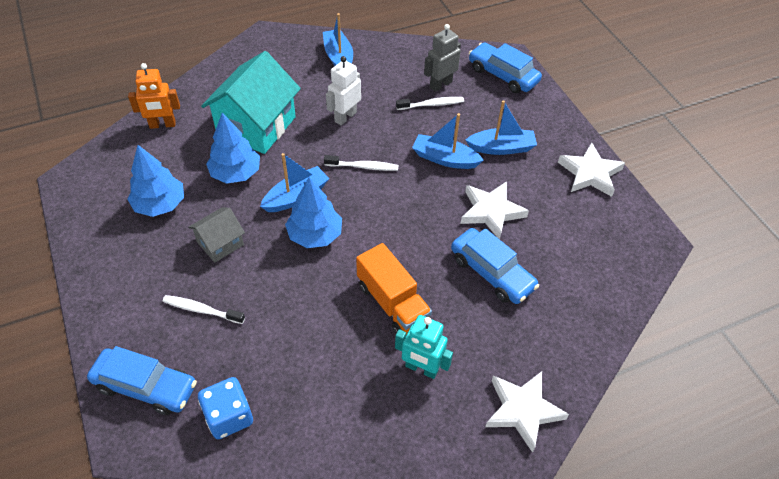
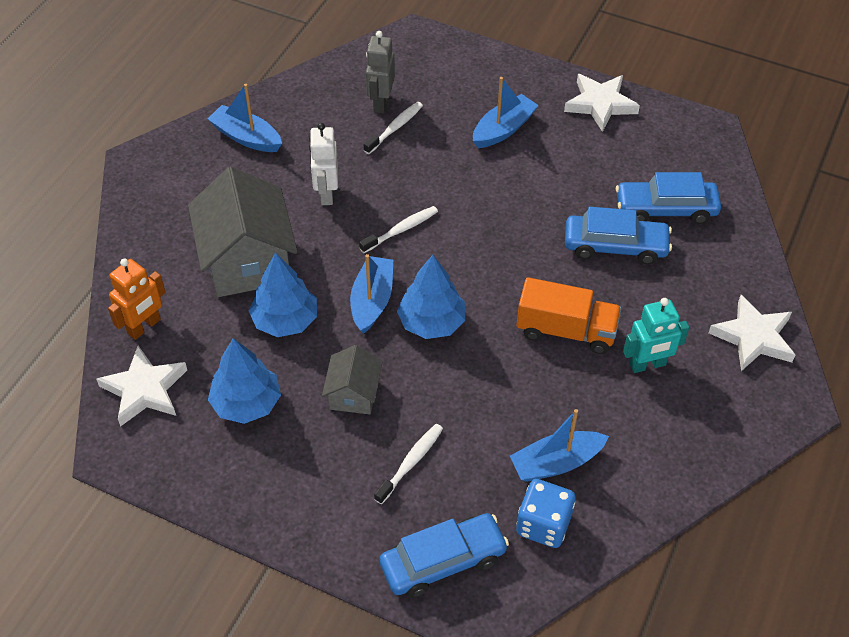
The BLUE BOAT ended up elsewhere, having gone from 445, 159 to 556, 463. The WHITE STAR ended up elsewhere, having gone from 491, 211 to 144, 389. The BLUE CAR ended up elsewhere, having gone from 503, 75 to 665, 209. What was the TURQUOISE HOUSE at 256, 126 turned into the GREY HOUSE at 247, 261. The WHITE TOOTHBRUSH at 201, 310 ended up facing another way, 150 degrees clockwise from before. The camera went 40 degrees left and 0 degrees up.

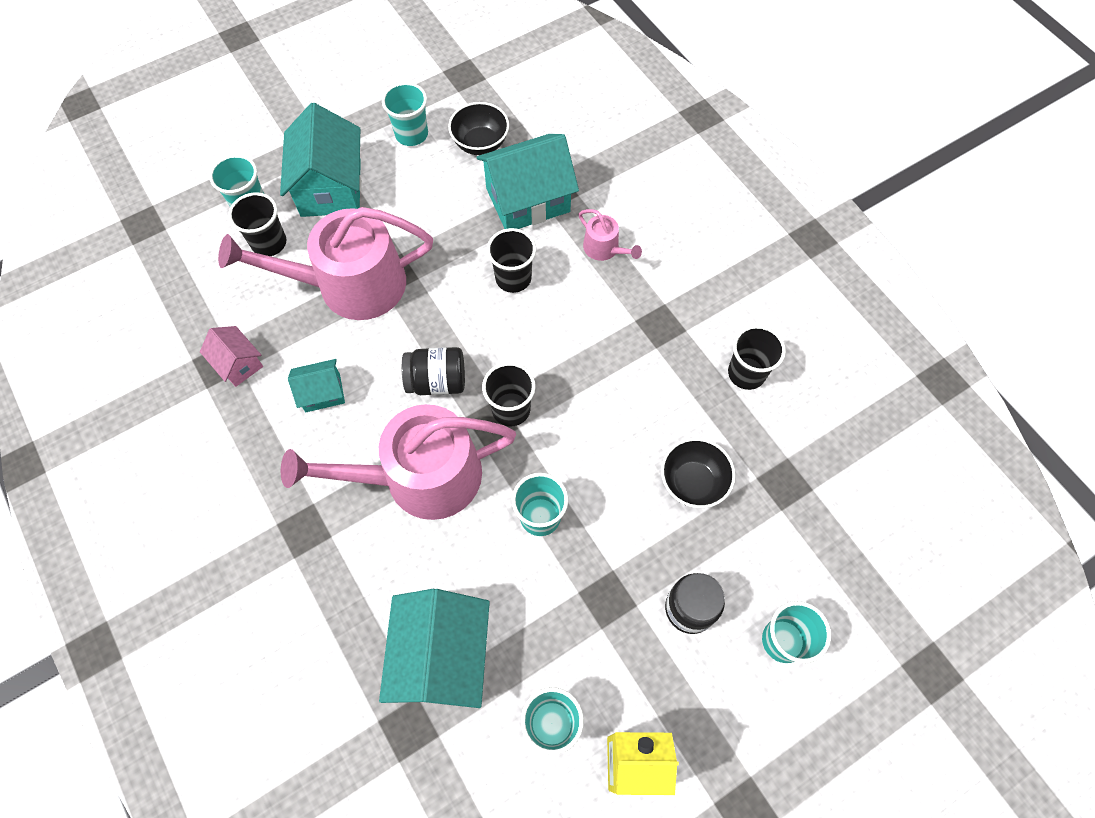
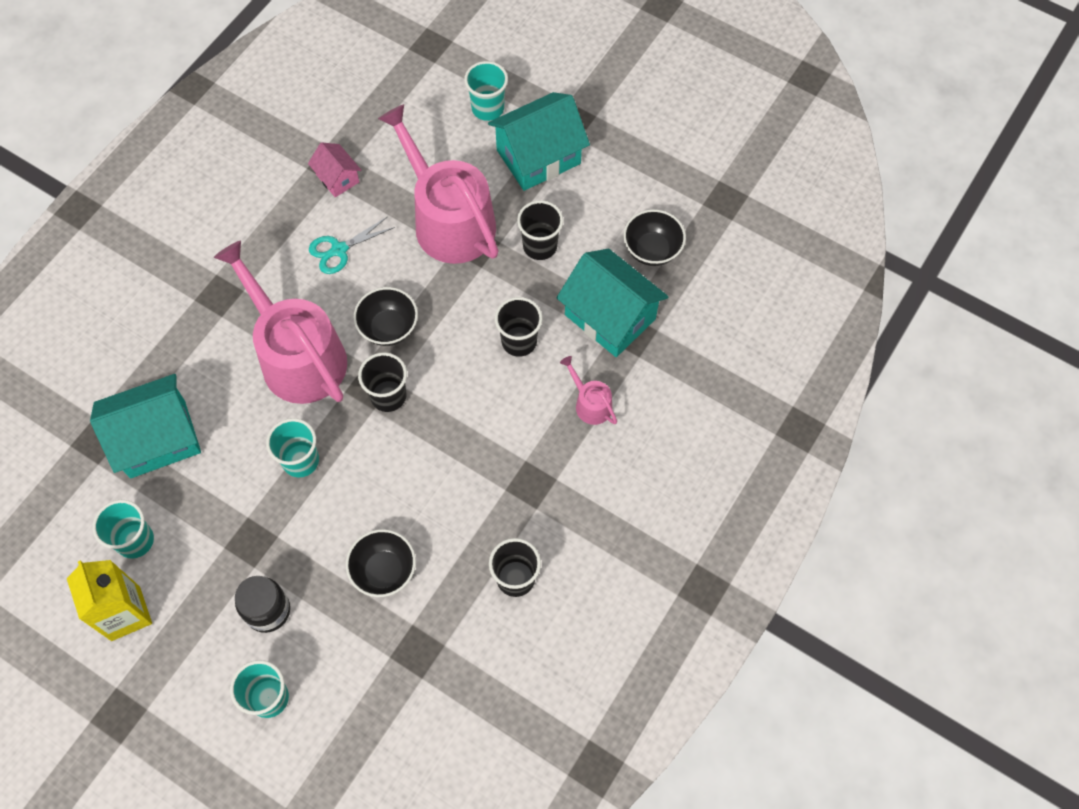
The second view lost the TURQUOISE CUP at 411, 134. The BLACK CUP ended up elsewhere, having gone from 269, 243 to 540, 246. Where the TURQUOISE HOUSE stood at 322, 393, the TURQUOISE SCISSORS came to stand at 339, 250. Where the BLACK JAR stood at 437, 381, the BLACK BOWL came to stand at 388, 328. The PINK HOUSE at 238, 364 ended up facing another way, 60 degrees counterclockwise from before. The PINK WATERING CAN at 604, 249 ended up facing another way, 120 degrees clockwise from before. The camera went 65 degrees right and 0 degrees up.

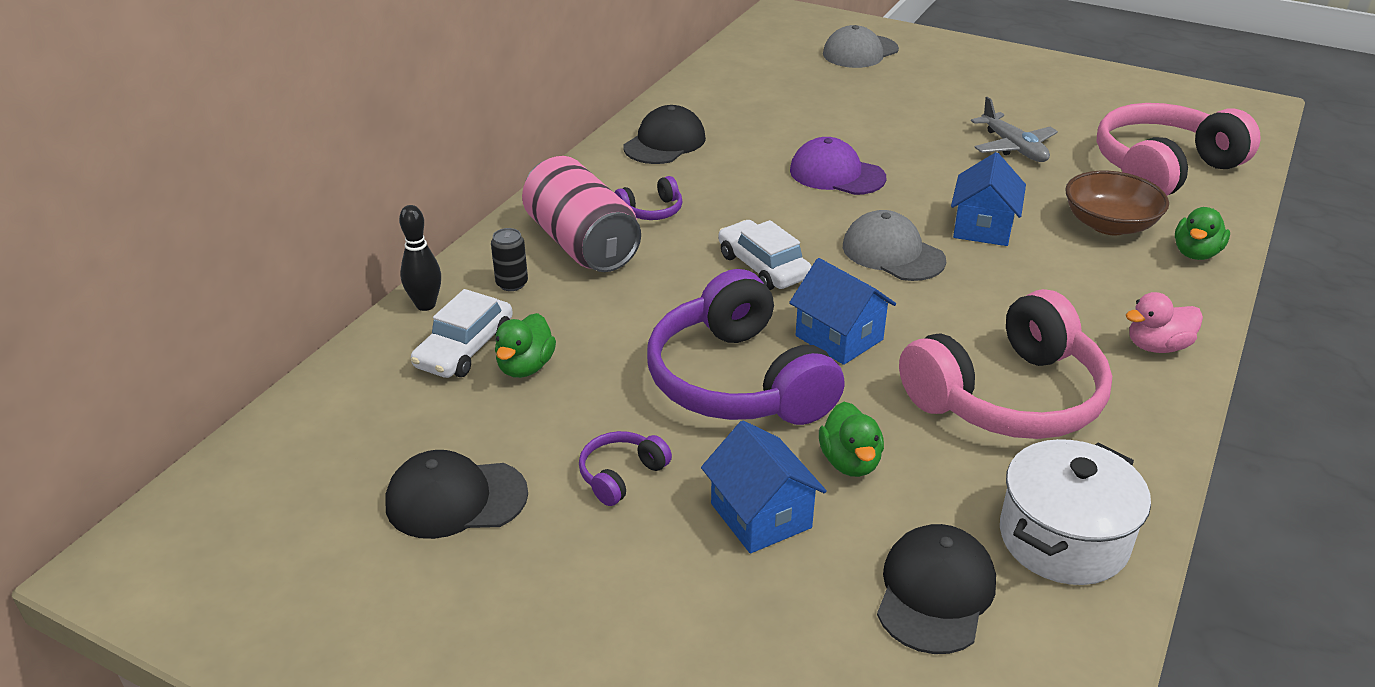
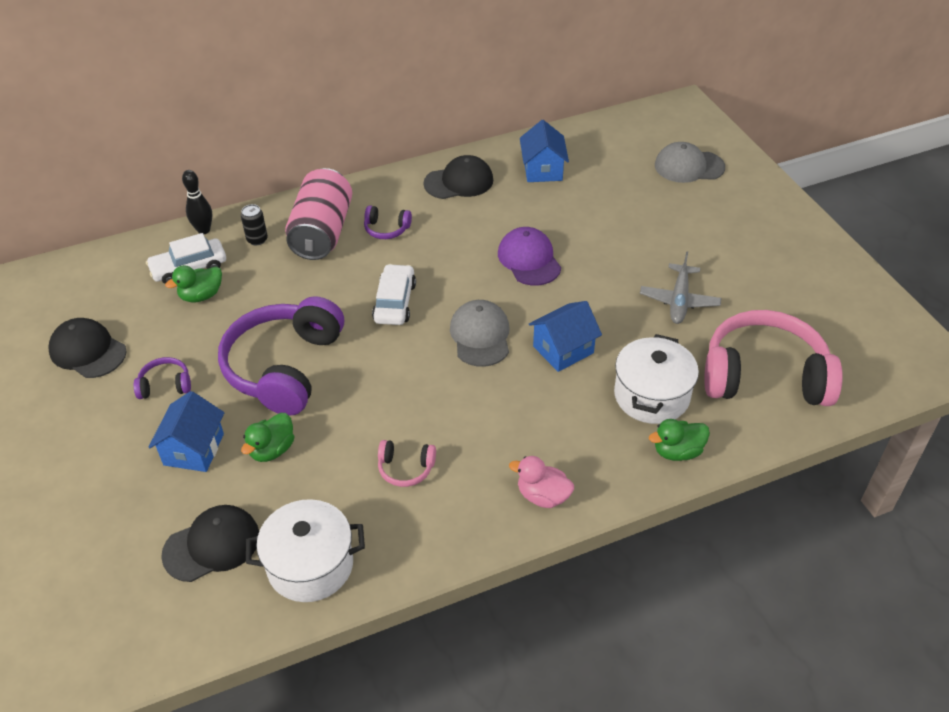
The BLUE HOUSE ended up elsewhere, having gone from 839, 337 to 542, 170. Where the BROWN BOWL stood at 1109, 224, the WHITE POT came to stand at 651, 396. The size of the PINK HEADPHONES at 1008, 397 changed by a factor of 0.42. The camera went 40 degrees right and 10 degrees up.

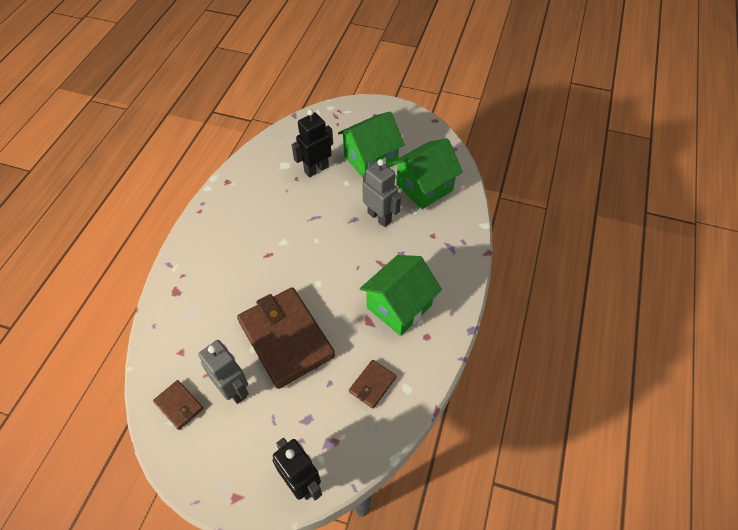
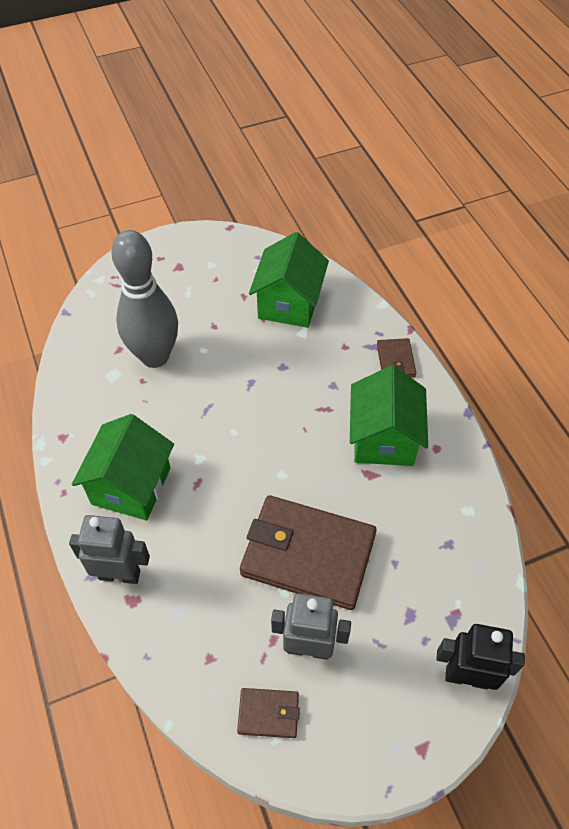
The GREEN HOUSE ended up elsewhere, having gone from 370, 159 to 131, 486. The BROWN WALLET ended up elsewhere, having gone from 372, 385 to 395, 360. The GREY ROBOT ended up elsewhere, having gone from 379, 217 to 120, 574. Where the BLACK ROBOT stood at 316, 169, the GREY BOWLING PIN came to stand at 155, 356. The camera went 40 degrees left and 0 degrees up.

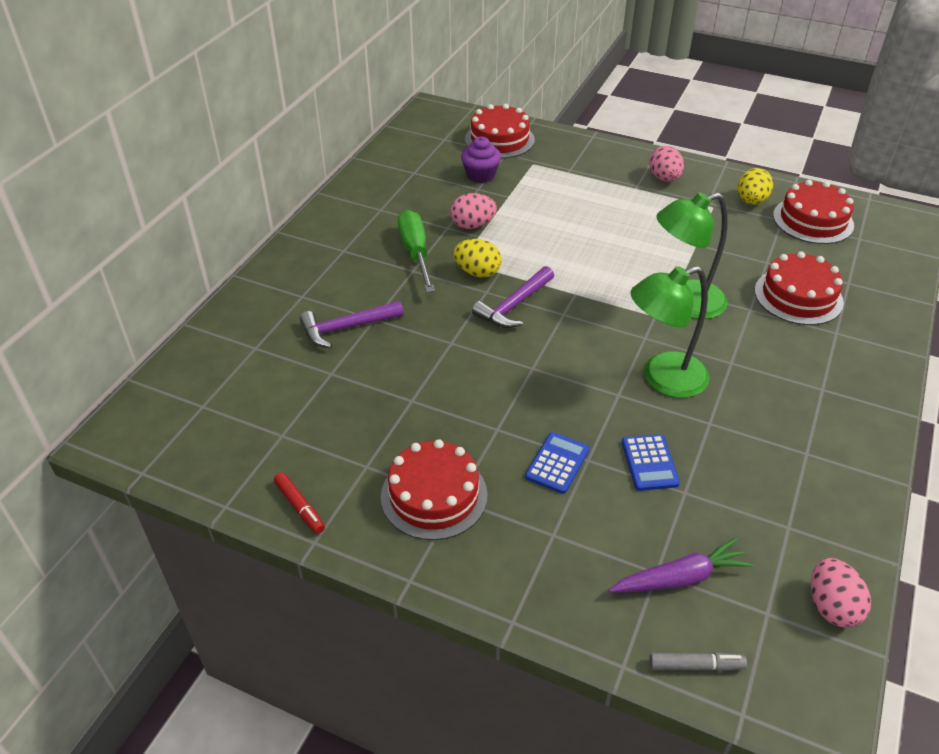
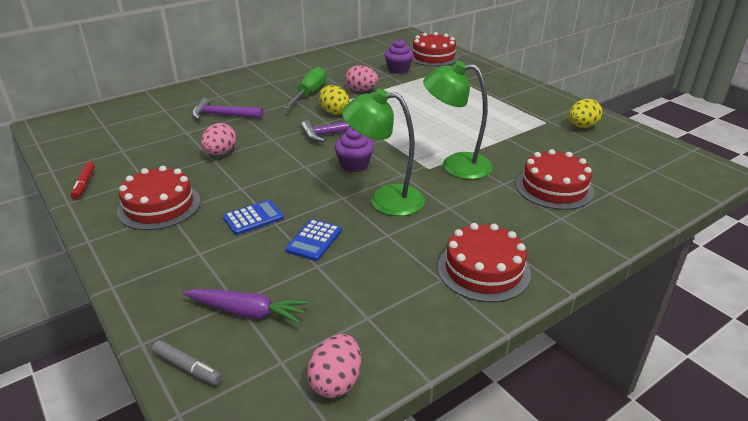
The second view gained the PURPLE CUPCAKE at 354, 165. The PINK EGG ended up elsewhere, having gone from 664, 178 to 220, 153. The RED CAKE ended up elsewhere, having gone from 813, 220 to 483, 270. The camera went 30 degrees right and 10 degrees down.

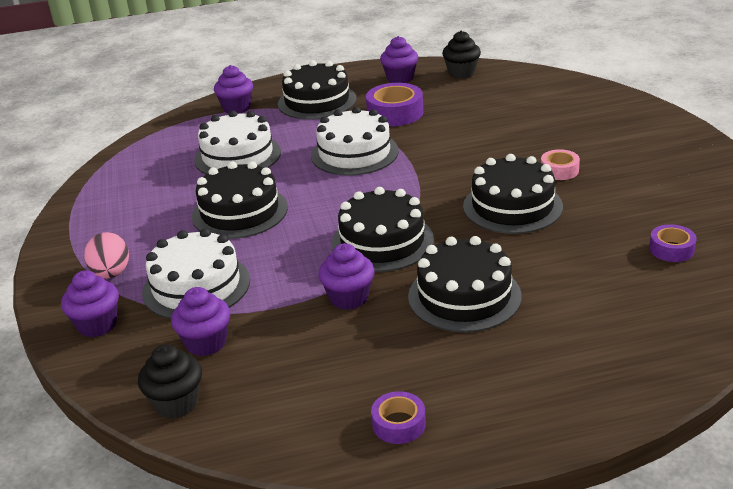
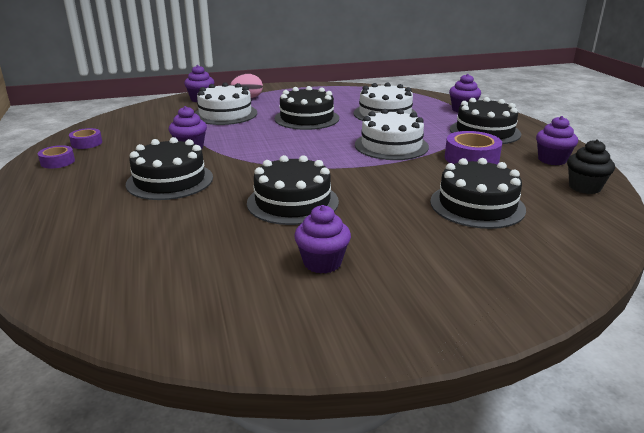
The second view lost the BLACK CUPCAKE at 176, 403. The second view lost the PINK TAPE at 559, 170. The PURPLE CUPCAKE ended up elsewhere, having gone from 206, 343 to 322, 262. The BLACK CAKE ended up elsewhere, having gone from 382, 241 to 477, 205. The PURPLE TAPE ended up elsewhere, having gone from 671, 249 to 86, 143. The camera went 85 degrees right and 5 degrees down.

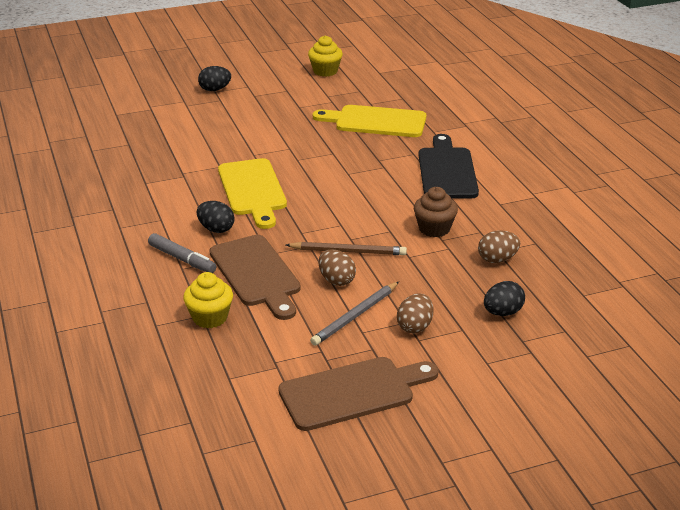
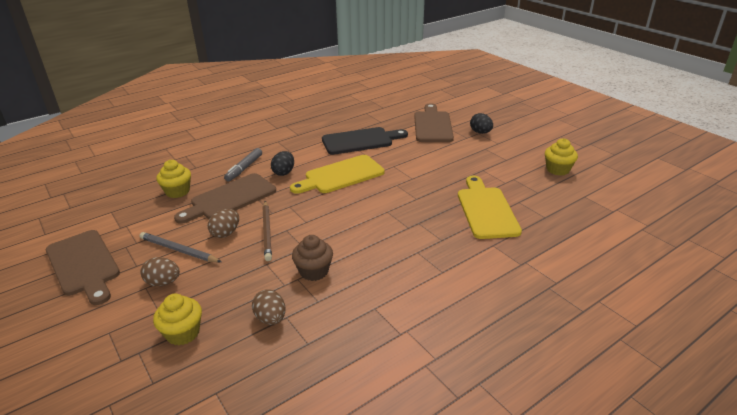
The second view gained the BROWN CUTTING BOARD at 432, 125. The BLACK CUTTING BOARD ended up elsewhere, having gone from 447, 171 to 360, 141. Where the BLACK EGG stood at 502, 312, the YELLOW CUPCAKE came to stand at 183, 333. The camera went 75 degrees right and 0 degrees up.

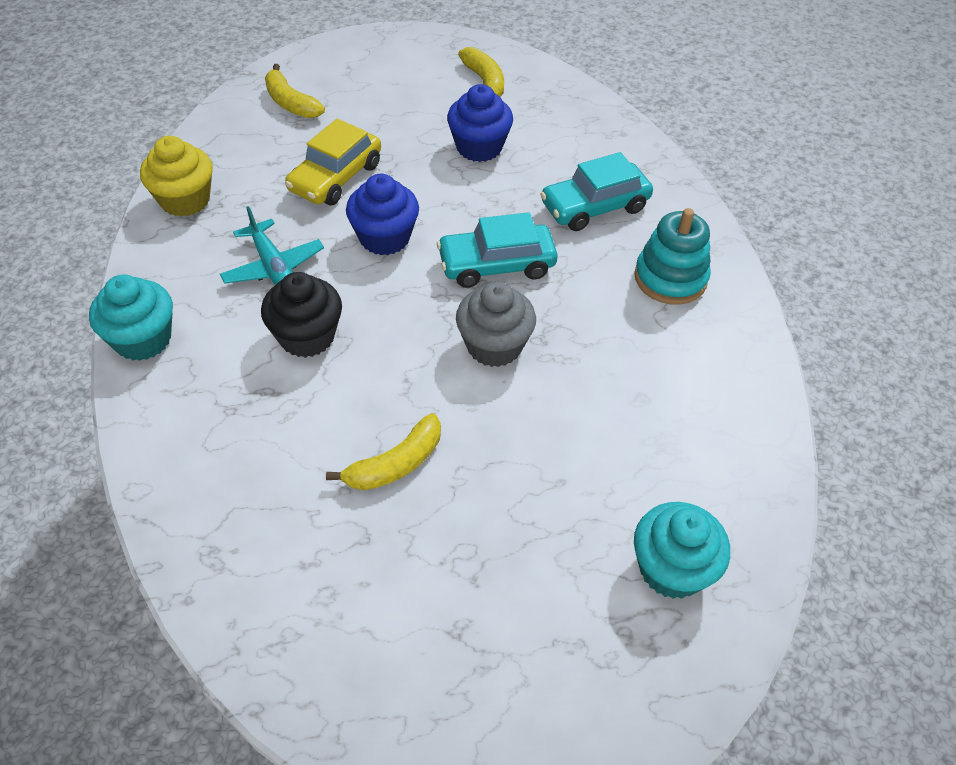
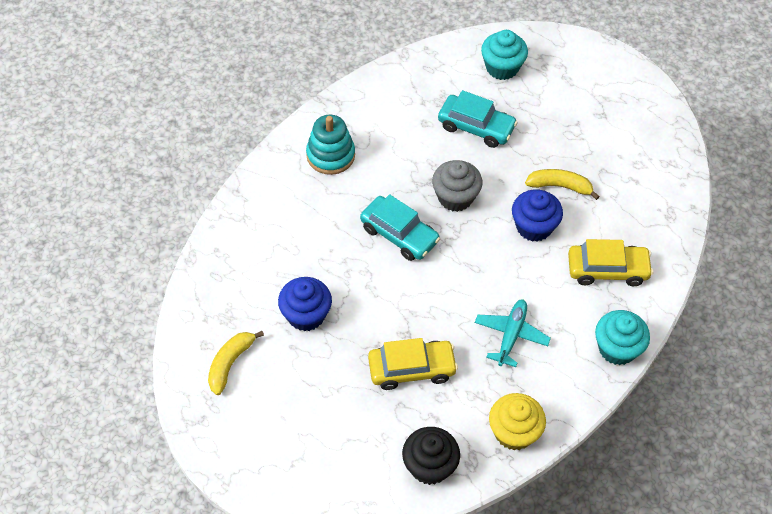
The second view lost the YELLOW BANANA at 291, 103. The second view gained the YELLOW CAR at 607, 269. The BLACK CUPCAKE ended up elsewhere, having gone from 307, 336 to 429, 466. The BLUE CUPCAKE ended up elsewhere, having gone from 384, 238 to 534, 227. The TURQUOISE CAR ended up elsewhere, having gone from 594, 207 to 476, 127. The camera went 130 degrees left and 5 degrees up.

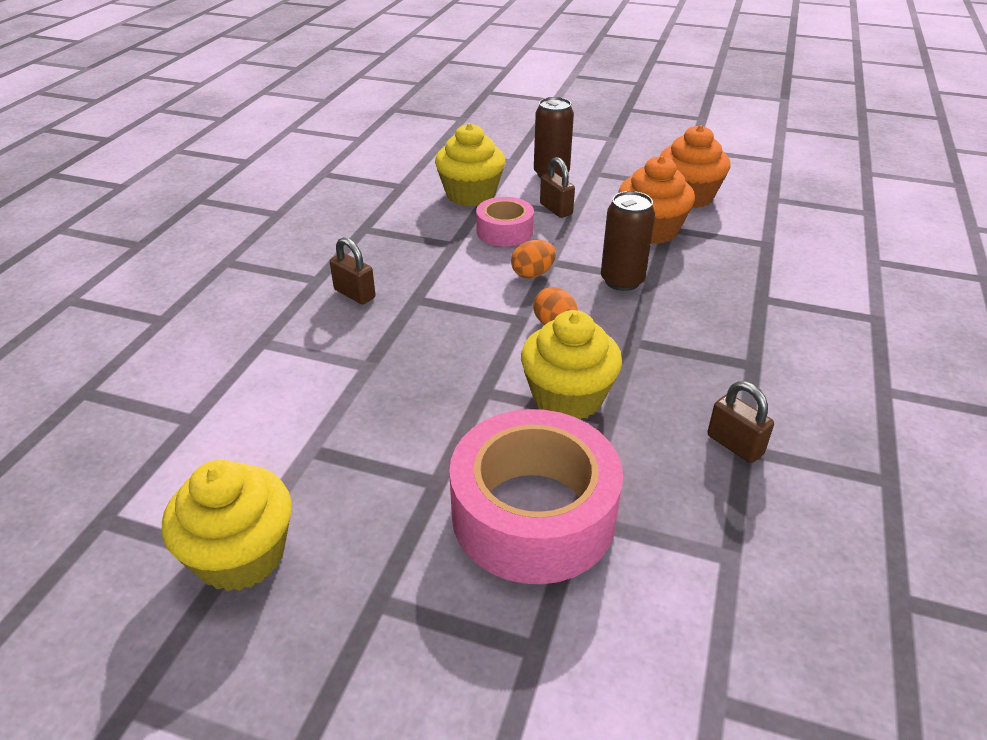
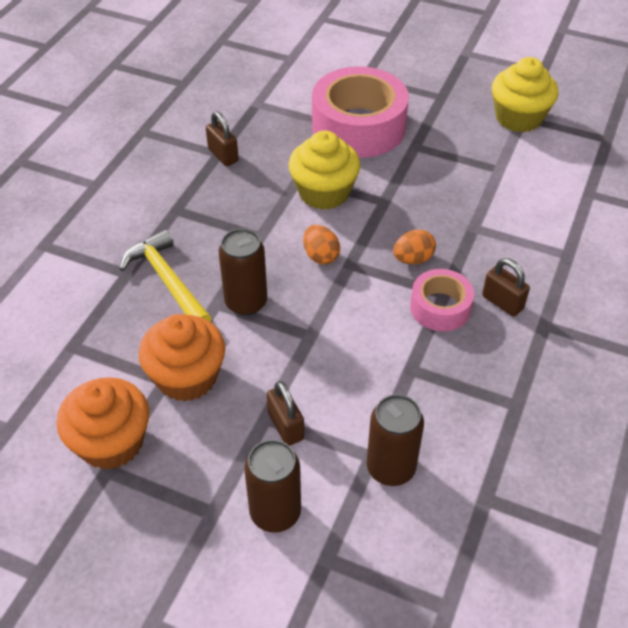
The second view gained the YELLOW HAMMER at 167, 281. The PINK TAPE ended up elsewhere, having gone from 504, 231 to 440, 307. The ORANGE EGG ended up elsewhere, having gone from 533, 274 to 413, 259. Where the YELLOW CUPCAKE stood at 470, 194, the BROWN CAN came to stand at 390, 468. The camera went 175 degrees left and 10 degrees up.

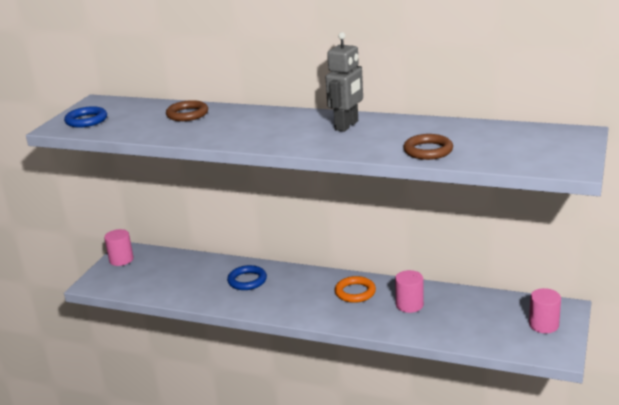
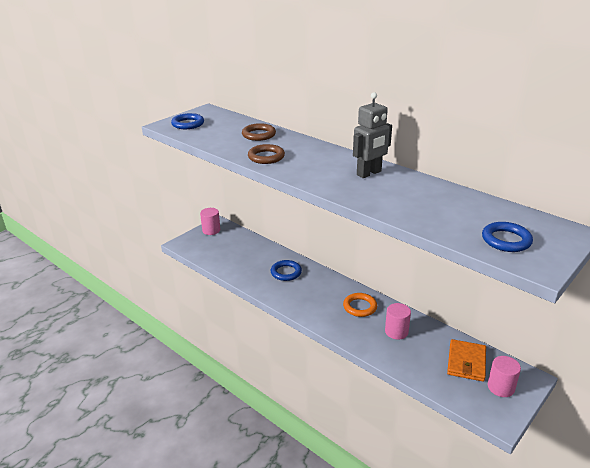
The second view gained the ORANGE WALLET at 466, 362. The second view gained the BLUE RING at 506, 240. The BROWN RING ended up elsewhere, having gone from 428, 151 to 266, 157. The camera went 20 degrees right and 5 degrees up.

